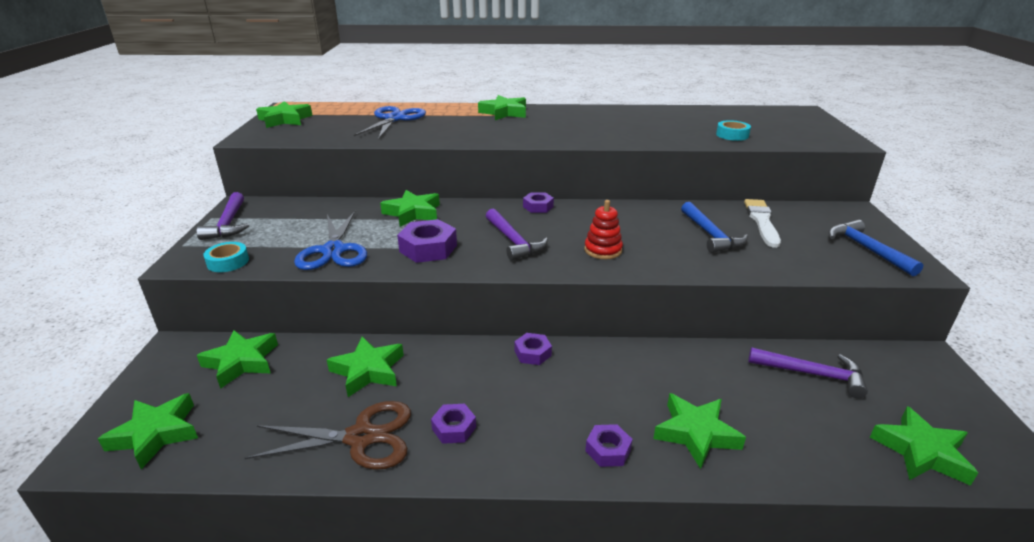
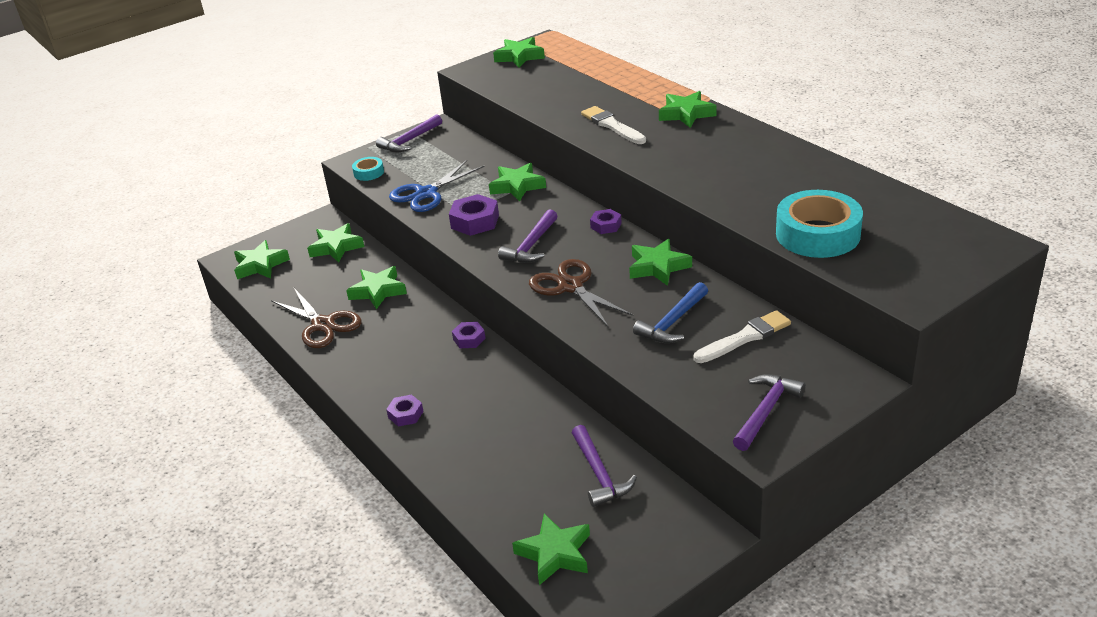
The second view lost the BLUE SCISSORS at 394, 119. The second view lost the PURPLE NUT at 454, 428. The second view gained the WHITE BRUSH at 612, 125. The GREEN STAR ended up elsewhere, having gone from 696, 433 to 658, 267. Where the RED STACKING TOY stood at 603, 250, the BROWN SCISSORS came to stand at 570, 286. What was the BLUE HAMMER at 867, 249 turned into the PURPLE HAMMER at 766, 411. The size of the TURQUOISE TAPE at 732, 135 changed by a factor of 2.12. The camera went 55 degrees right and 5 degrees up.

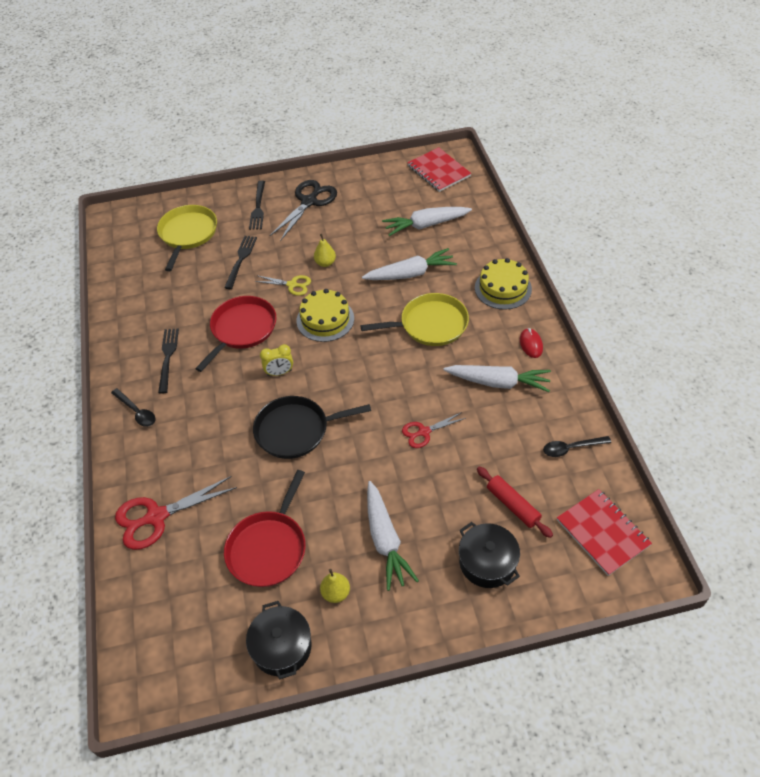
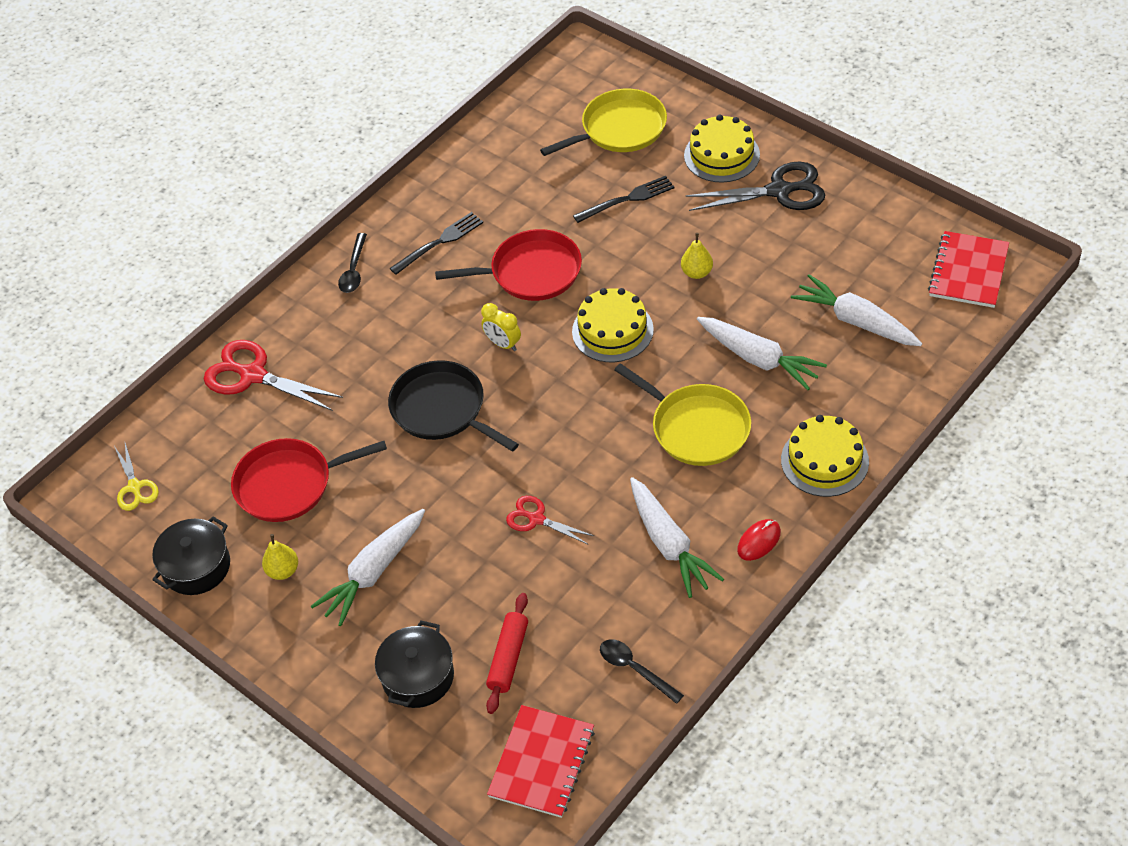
The YELLOW SCISSORS ended up elsewhere, having gone from 292, 285 to 135, 487. Where the BLACK FORK stood at 258, 207, the YELLOW CAKE came to stand at 721, 155. The camera went 55 degrees right and 0 degrees up.

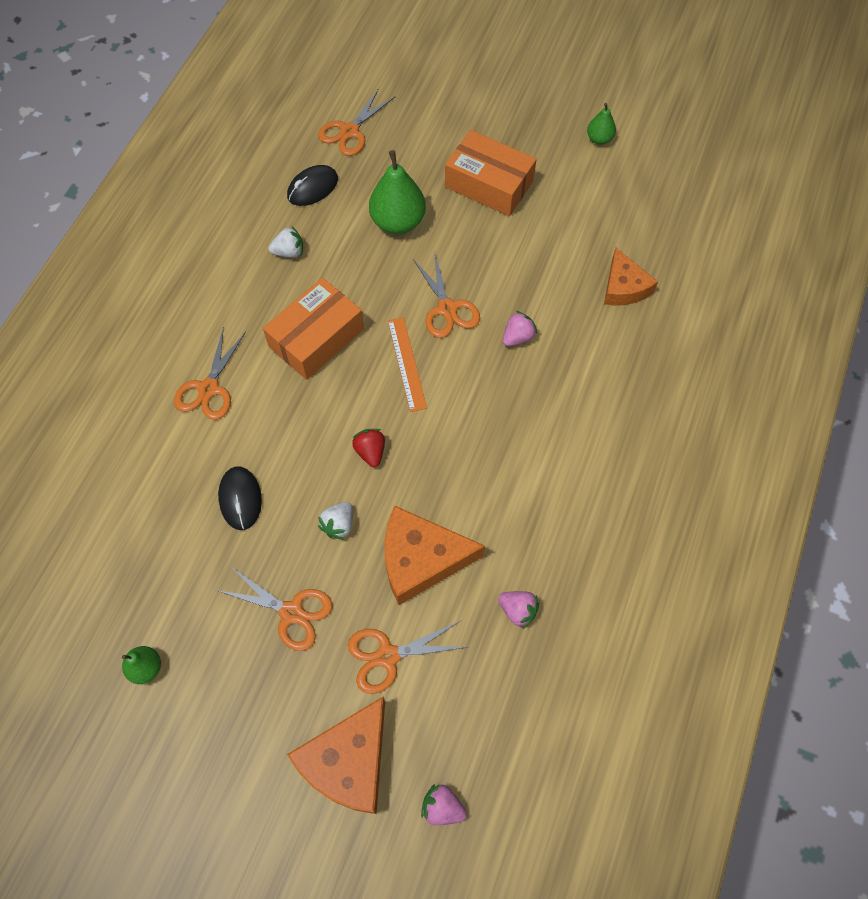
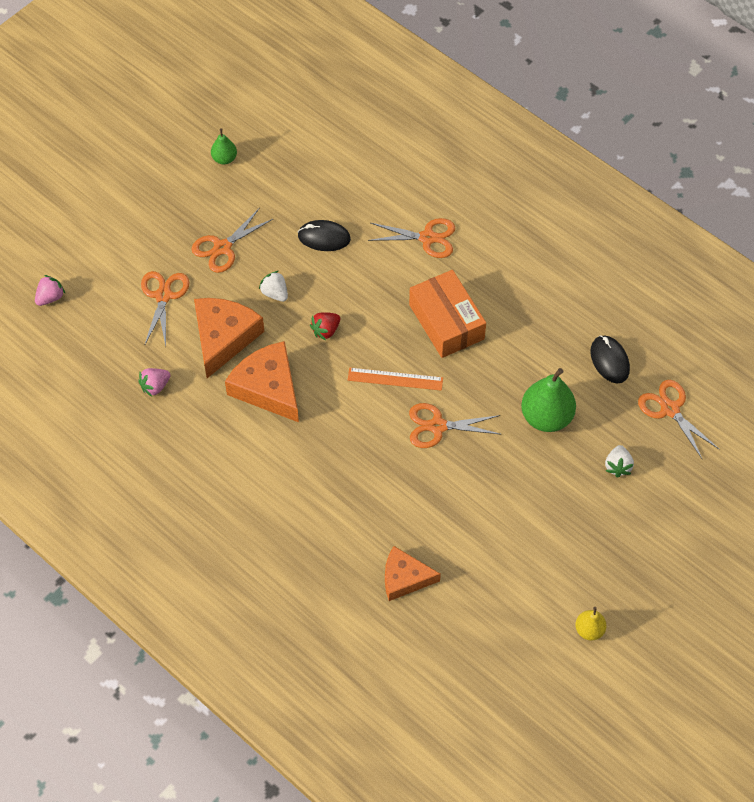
The second view lost the ORANGE BOX at 489, 184. The second view lost the PINK STRAWBERRY at 518, 337. The WHITE STRAWBERRY ended up elsewhere, having gone from 289, 252 to 617, 466. The ORANGE CHEESE ended up elsewhere, having gone from 348, 761 to 268, 388. What was the GREEN PEAR at 599, 139 turned into the YELLOW PEAR at 589, 630. The ORANGE SCISSORS at 208, 389 ended up facing another way, 150 degrees clockwise from before. The RED STRAWBERRY at 370, 452 ended up facing another way, 135 degrees clockwise from before. The camera went 110 degrees right and 5 degrees down.

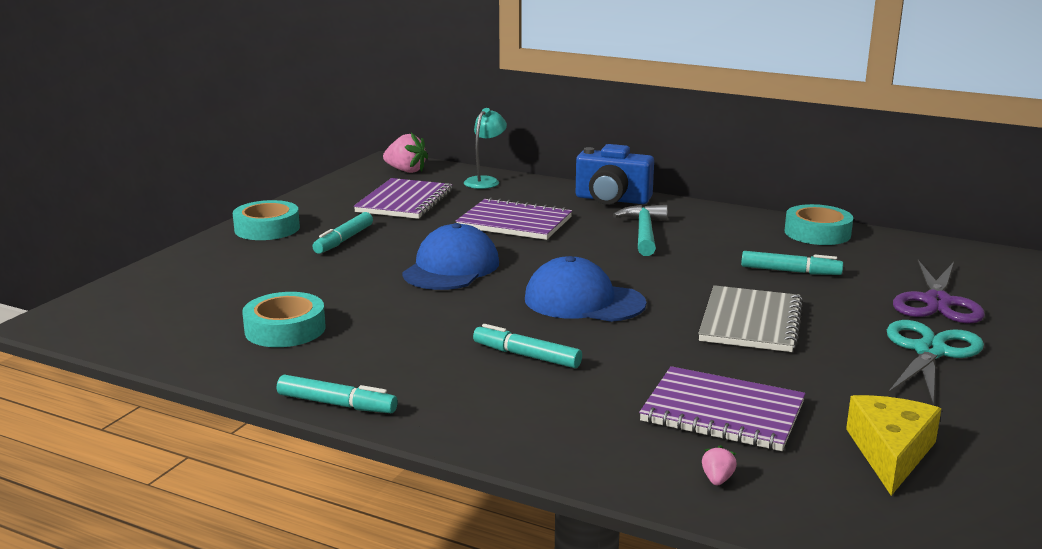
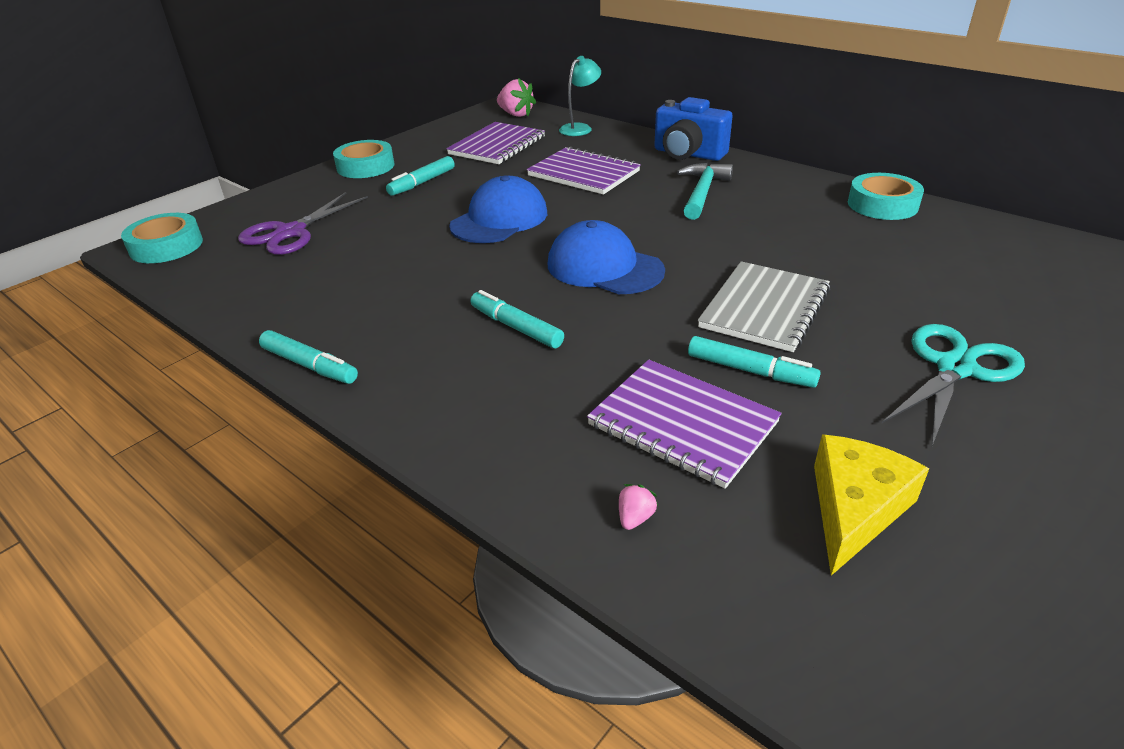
The TURQUOISE TAPE ended up elsewhere, having gone from 285, 329 to 166, 246. The TURQUOISE MARKER ended up elsewhere, having gone from 790, 271 to 750, 371. The PURPLE SCISSORS ended up elsewhere, having gone from 937, 302 to 291, 232. The camera went 15 degrees right and 15 degrees up.

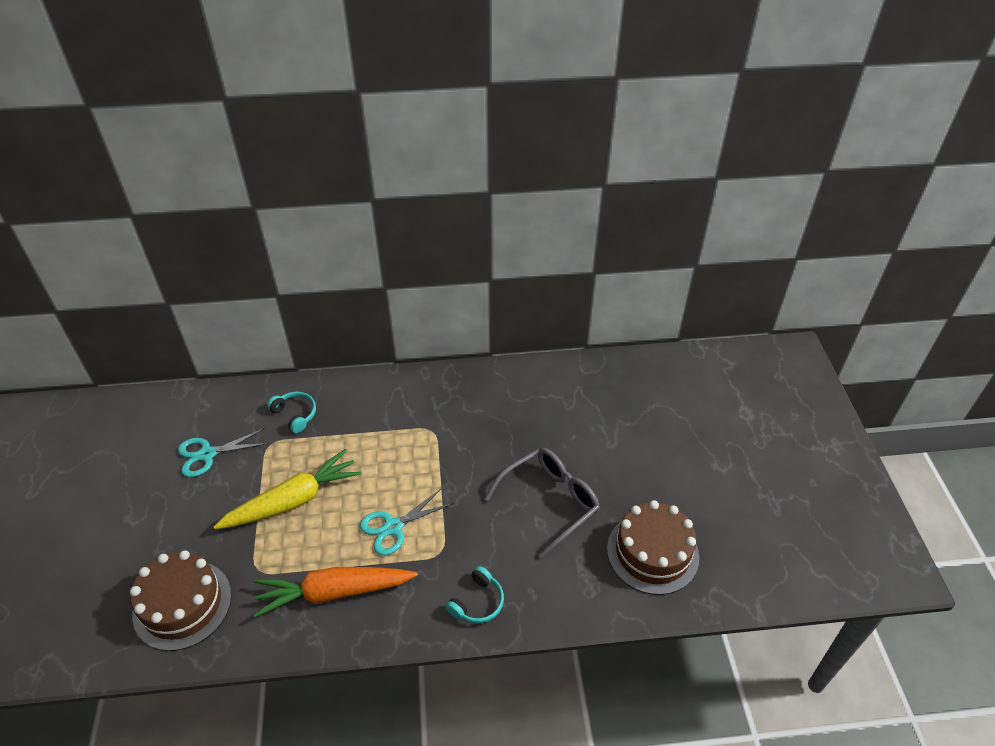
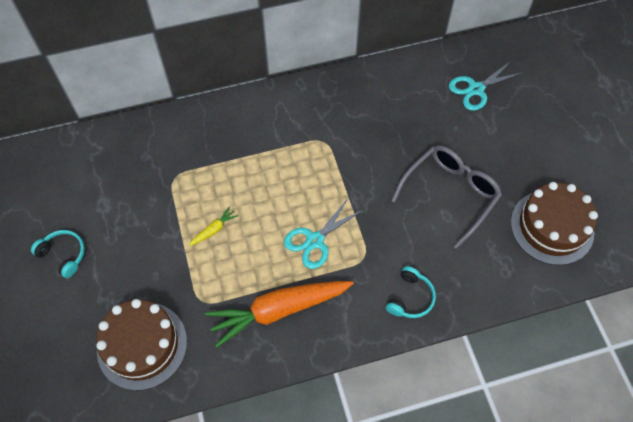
The TURQUOISE SCISSORS ended up elsewhere, having gone from 207, 454 to 476, 89. The TURQUOISE HEADPHONES ended up elsewhere, having gone from 295, 415 to 63, 255. The size of the YELLOW CARROT at 293, 500 changed by a factor of 0.41. The camera went 10 degrees left and 15 degrees up.

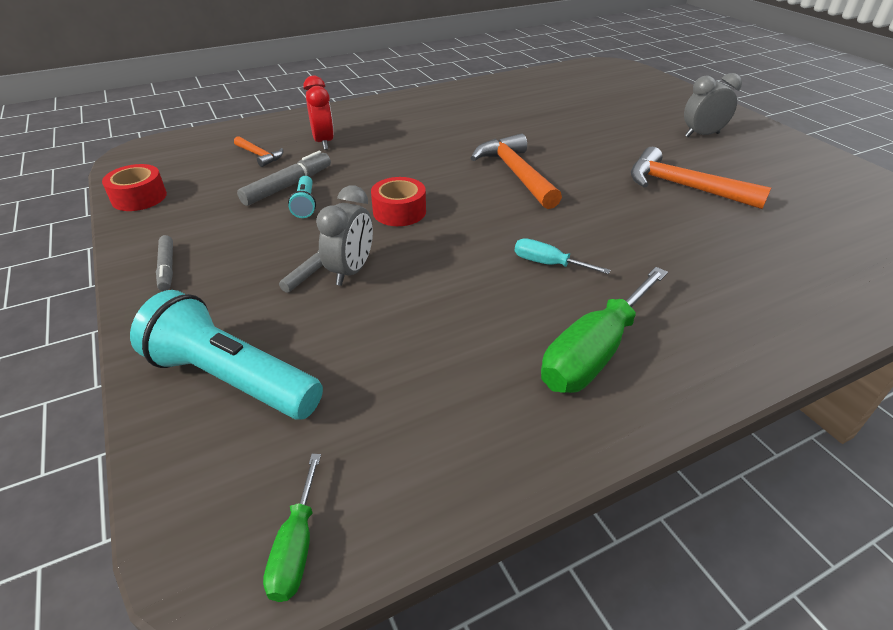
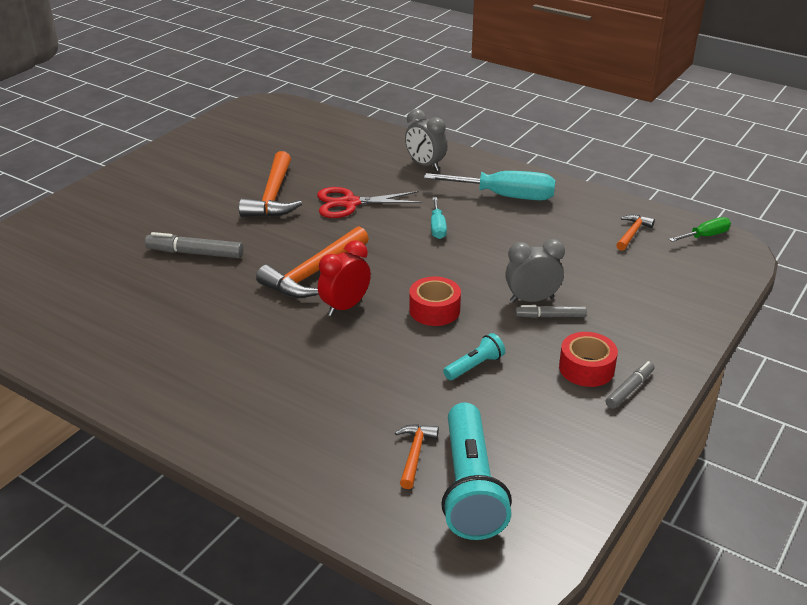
The second view gained the RED SCISSORS at 350, 203. The second view gained the ORANGE HAMMER at 632, 233. The RED TAPE ended up elsewhere, having gone from 139, 197 to 586, 368. The TURQUOISE FLASHLIGHT ended up elsewhere, having gone from 232, 378 to 469, 487. The GREY MARKER ended up elsewhere, having gone from 288, 186 to 195, 253. The RED CLOCK ended up elsewhere, having gone from 323, 142 to 345, 307. The GREY CLOCK ended up elsewhere, having gone from 702, 135 to 425, 165. What was the GREEN SCREWDRIVER at 594, 352 turned into the TURQUOISE SCREWDRIVER at 505, 196. The camera went 120 degrees left and 5 degrees down.

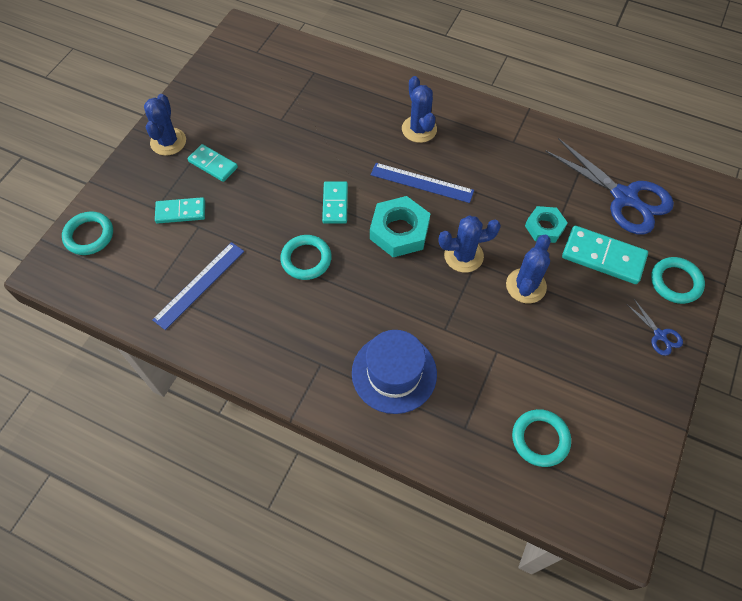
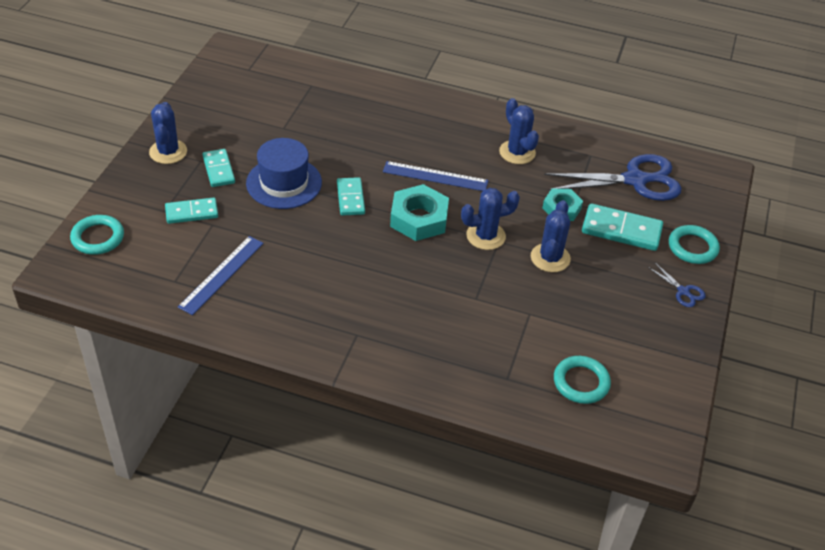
The second view lost the TURQUOISE RING at 306, 259. The BLUE HAT ended up elsewhere, having gone from 394, 373 to 284, 183. The BLUE CACTUS ended up elsewhere, having gone from 419, 129 to 517, 152. The TURQUOISE DOMINO at 213, 164 ended up facing another way, 45 degrees clockwise from before. The BLUE SCISSORS at 624, 198 ended up facing another way, 45 degrees counterclockwise from before. The camera went 10 degrees left and 15 degrees down.

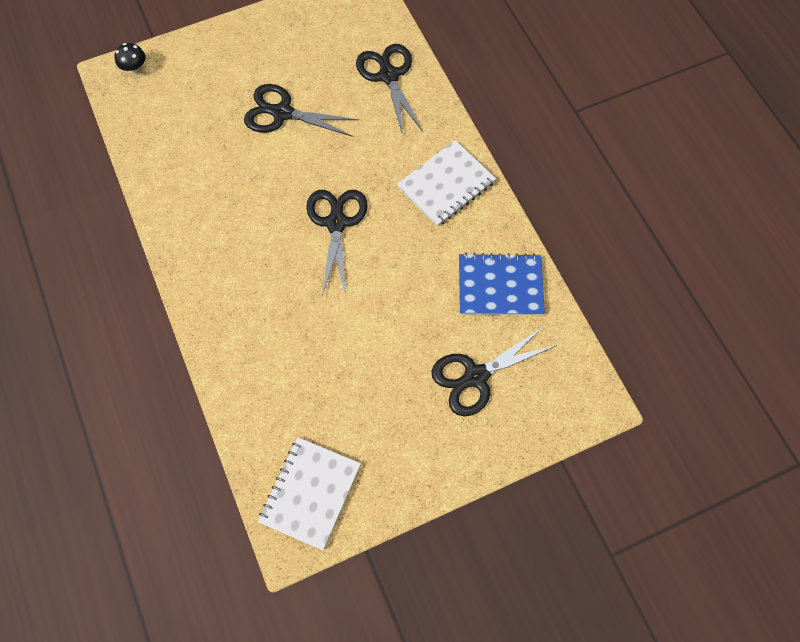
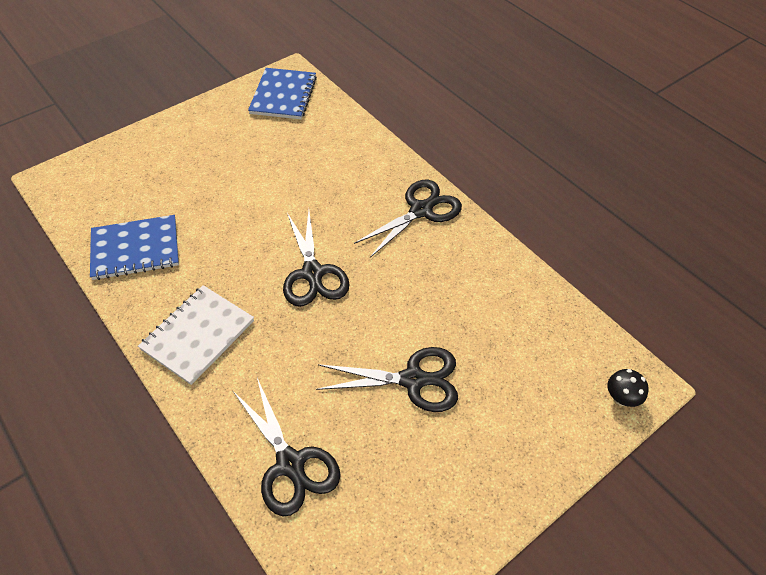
The BLACK SCISSORS ended up elsewhere, having gone from 476, 376 to 421, 210. What was the WHITE NOTEBOOK at 310, 493 turned into the BLUE NOTEBOOK at 283, 95. The camera went 165 degrees right and 15 degrees down.

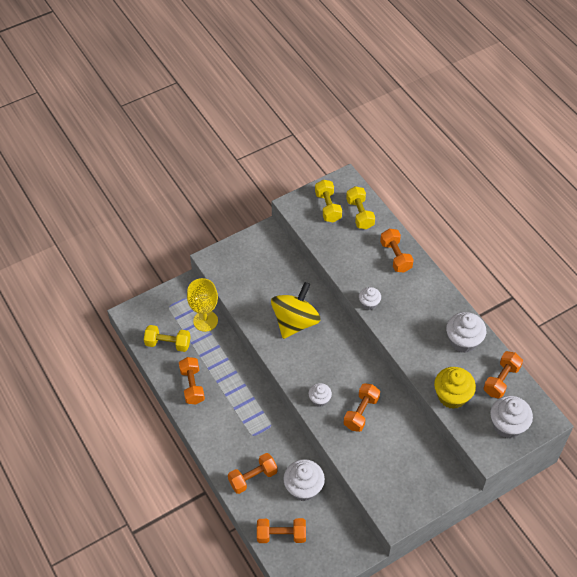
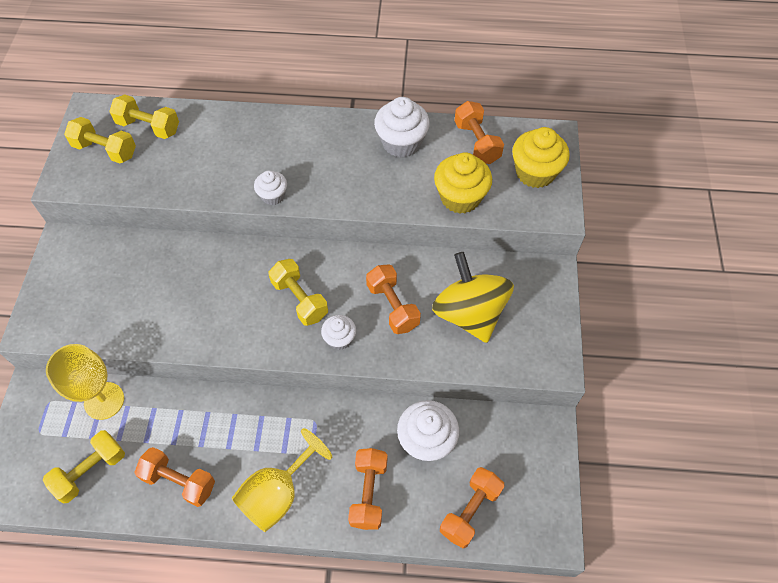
The second view lost the ORANGE DUMBBELL at 395, 256. The second view gained the YELLOW GOBLET at 278, 493. The second view gained the YELLOW DUMBBELL at 299, 299. The YELLOW SPINNING TOP ended up elsewhere, having gone from 295, 322 to 469, 313. What was the WHITE CUPCAKE at 507, 425 turned into the YELLOW CUPCAKE at 535, 173. The camera went 55 degrees left and 5 degrees up.

